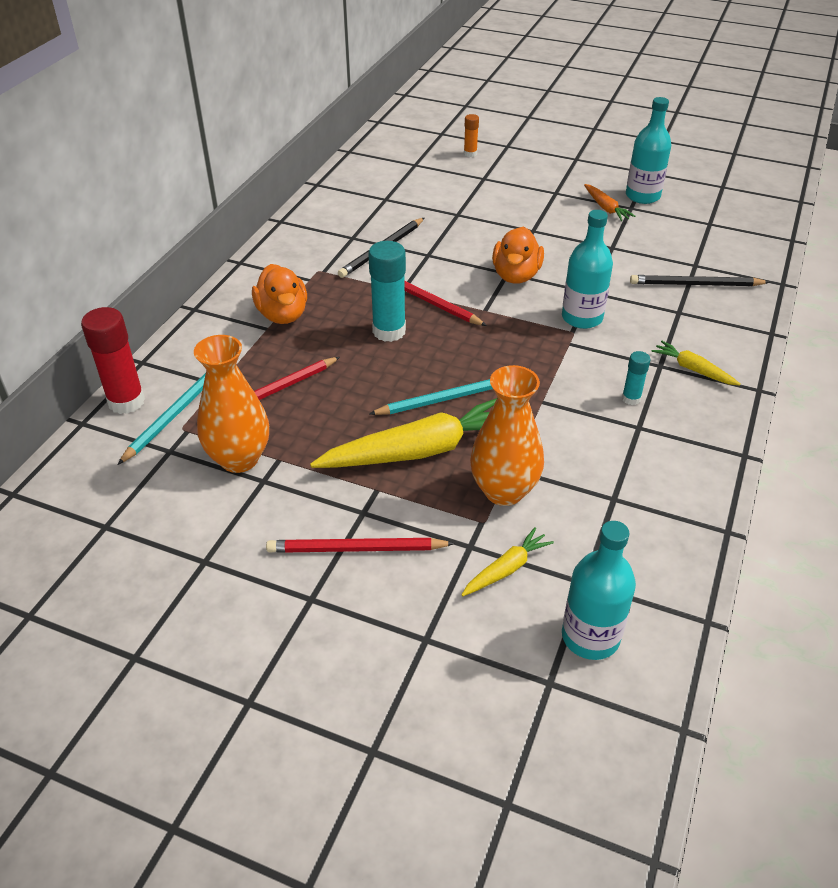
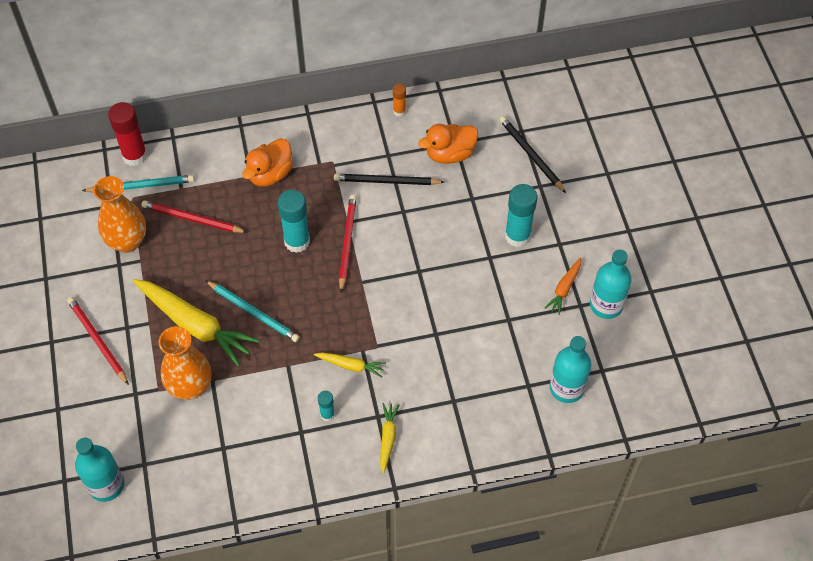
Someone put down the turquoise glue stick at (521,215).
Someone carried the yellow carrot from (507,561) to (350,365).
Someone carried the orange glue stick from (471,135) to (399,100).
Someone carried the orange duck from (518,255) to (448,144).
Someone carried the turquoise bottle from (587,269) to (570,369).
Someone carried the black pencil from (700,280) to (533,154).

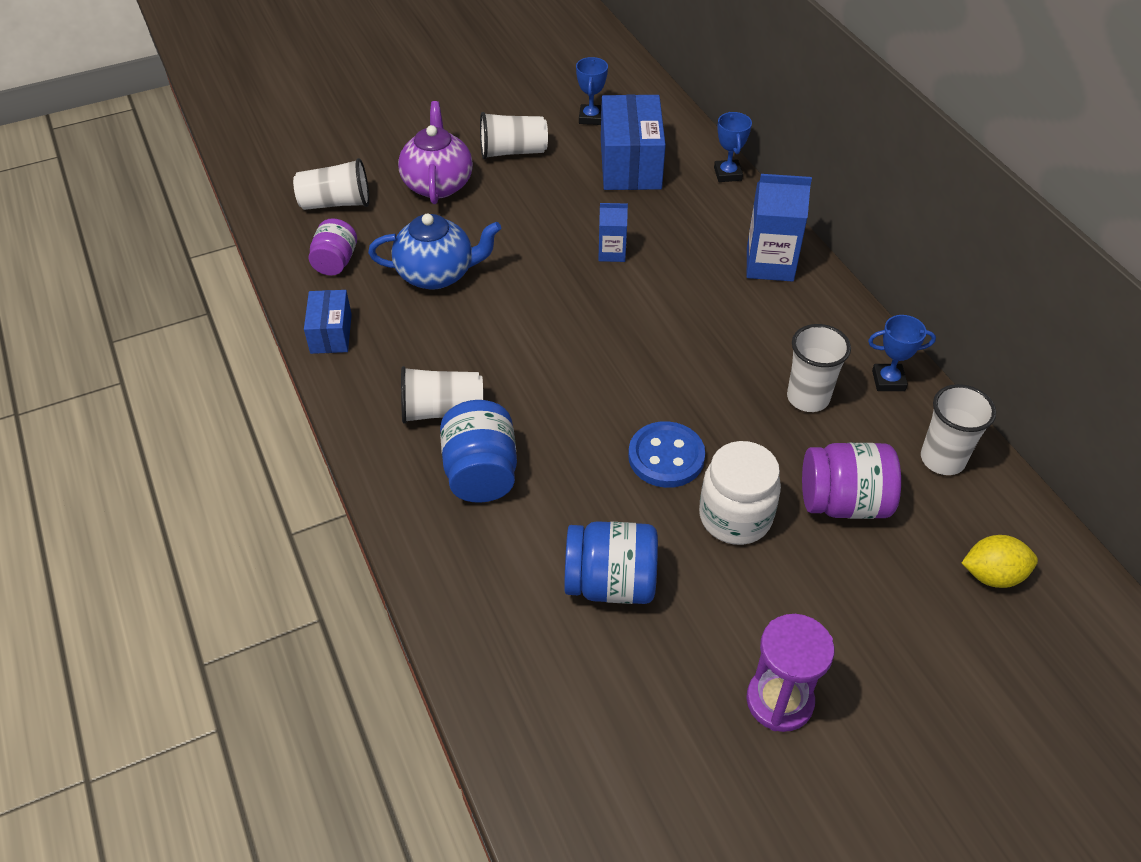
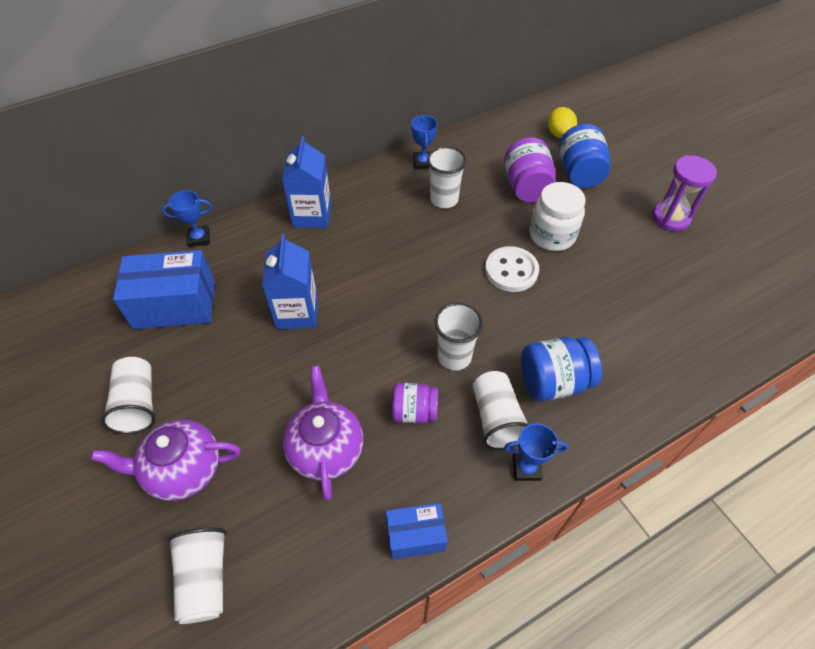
Someone carried the purple jar from (333,247) to (415,403).
Someone carried the blue jar from (611,562) to (584,156).
Someone carried the blue trophy from (592,91) to (536,452).
Someone carried the white cup from (958,429) to (459,336).
Someone repainted the blue teapot at (434,252), which became the purple teapot at (323,432).
Someone repainted the blue button at (666,454), which became the white button at (512,269).
Someone scaled the blue carton at (613,232) by 1.73.

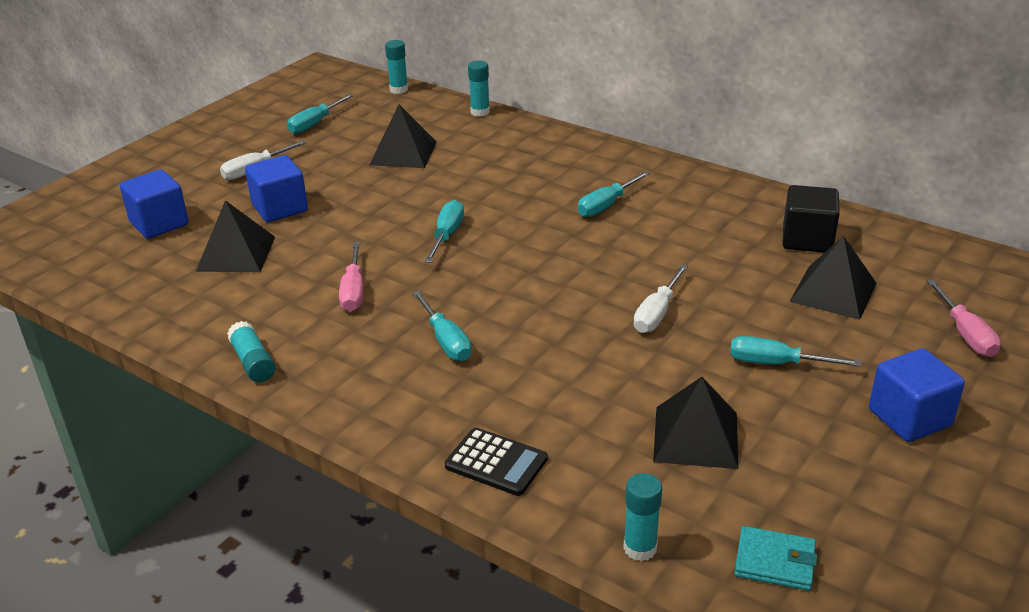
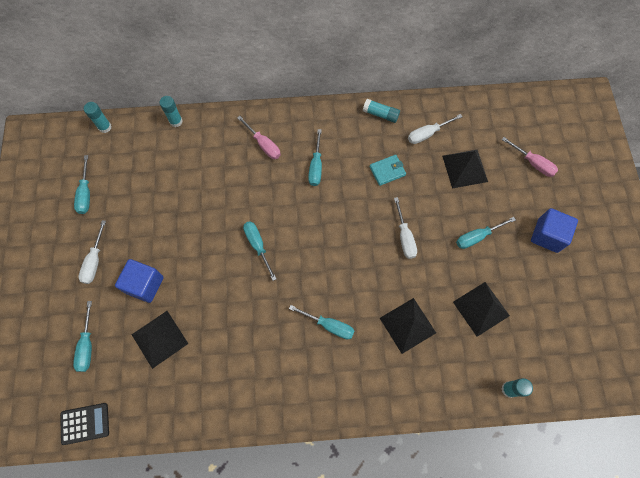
Someone carried the turquoise glue stick from (251,351) to (381,111).
Someone carried the pink screwdriver from (351,277) to (259,137).
Someone carried the black pyramid from (403,136) to (408,326).
Someone carried the black calculator from (496,462) to (84,424).
Someone carried the turquoise wallet from (775,558) to (387,170).
Someone swapped the blue cube at (154,204) for the turquoise screwdriver at (82,336).
Someone swapped the black cube at (811,219) for the white screwdriver at (435,129).

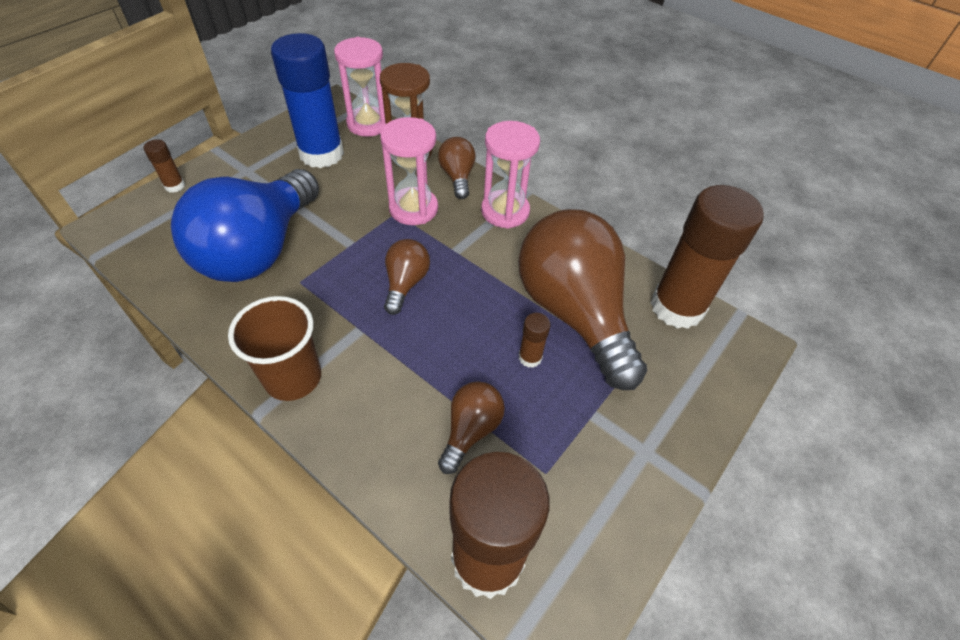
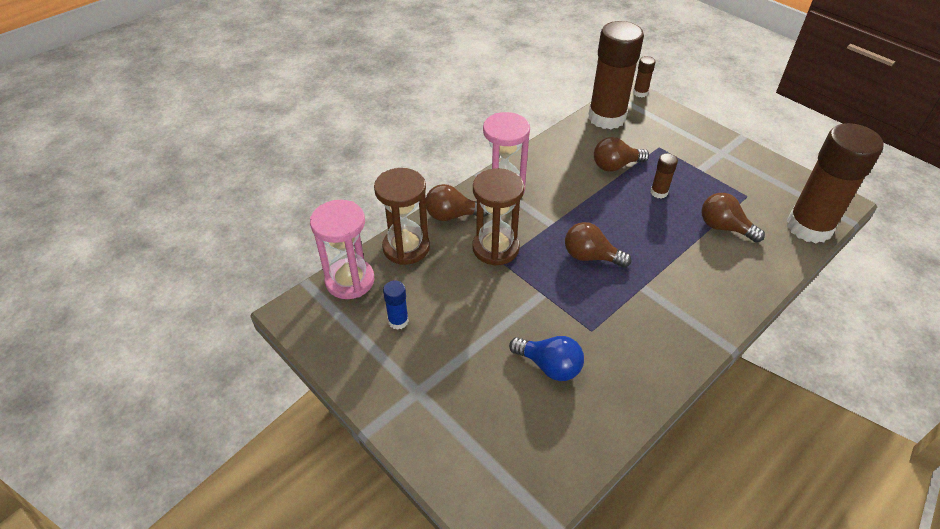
Someone took away the brown cup at (274,348).
Someone carried the brown glue stick from (164,166) to (644,76).
Someone repainted the pink hourglass at (409,171), which became the brown hourglass at (498,217).
Someone scaled the blue light bulb at (245,225) by 0.45.
Someone scaled the blue glue stick at (307,100) by 0.41.
Someone scaled the brown light bulb at (582,299) by 0.45.

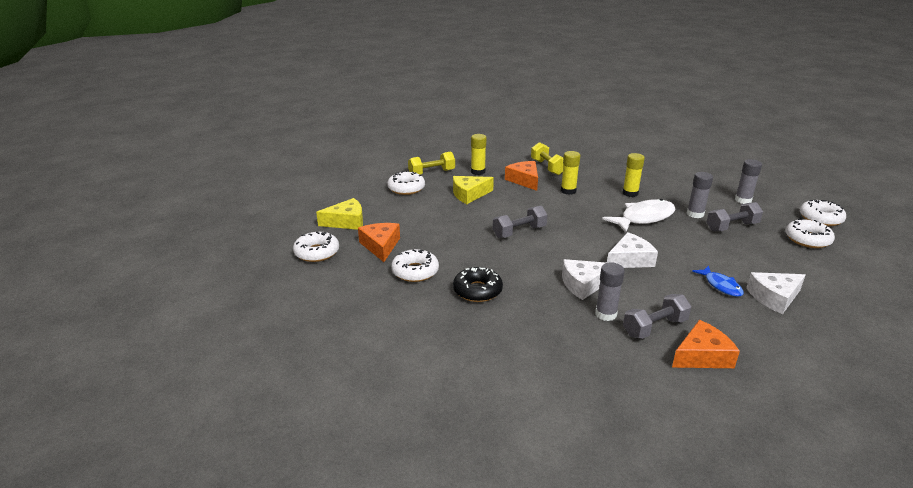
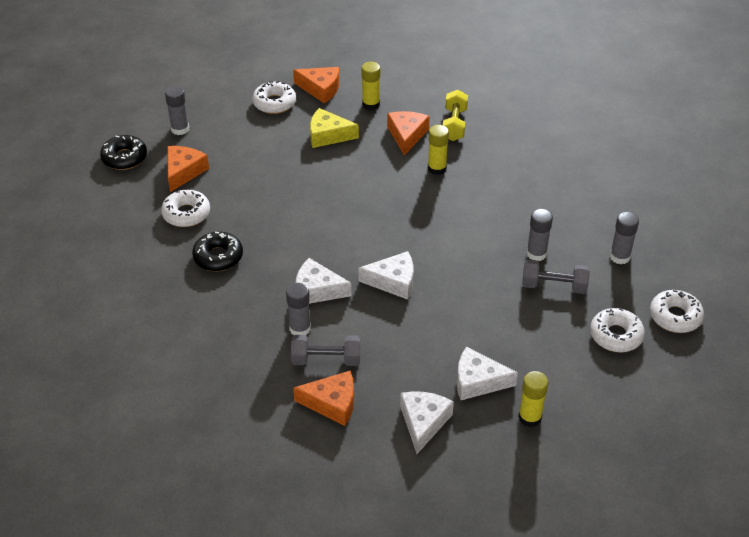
Someone took away the grey dumbbell at (520,222).
Someone took away the white fish at (639,216).
Someone took away the blue fish at (718,281).
Someone put down the white cheese at (427,423).
Someone carried the yellow glue stick from (634,175) to (533,399).
Someone swapped the yellow cheese at (339,214) for the grey glue stick at (177,110).
Someone swapped the yellow dumbbell at (431,163) for the orange cheese at (316,85).
Someone repainted the white donut at (316,247), which became the black donut at (123,152).

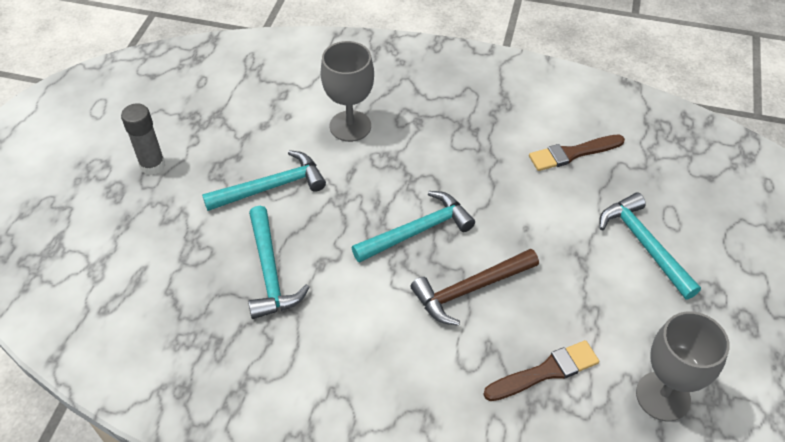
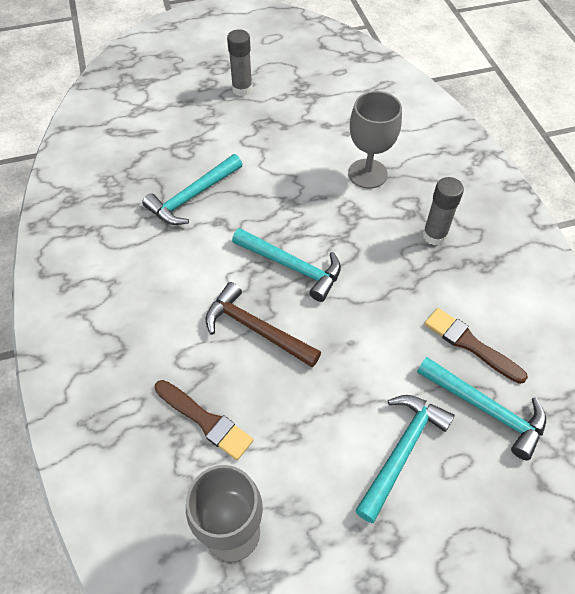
Someone put down the grey glue stick at (443,211).
Someone carried the turquoise hammer from (264,180) to (481,408).

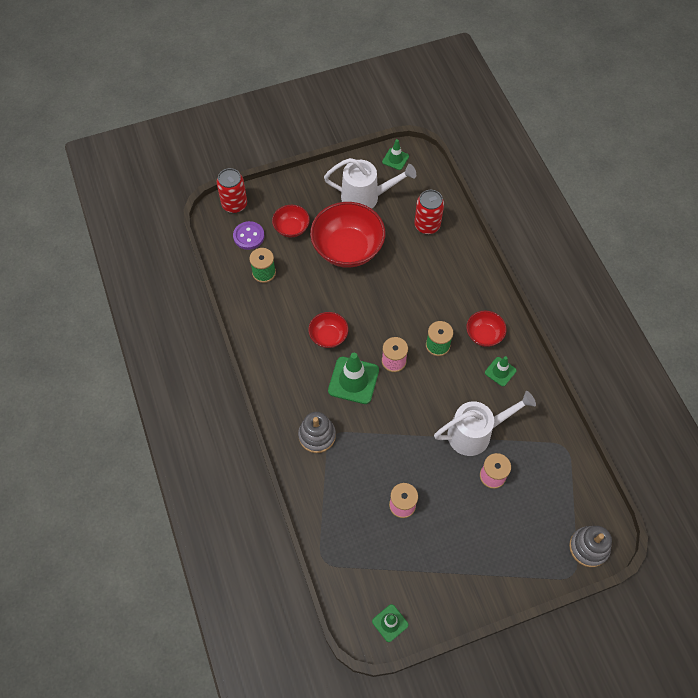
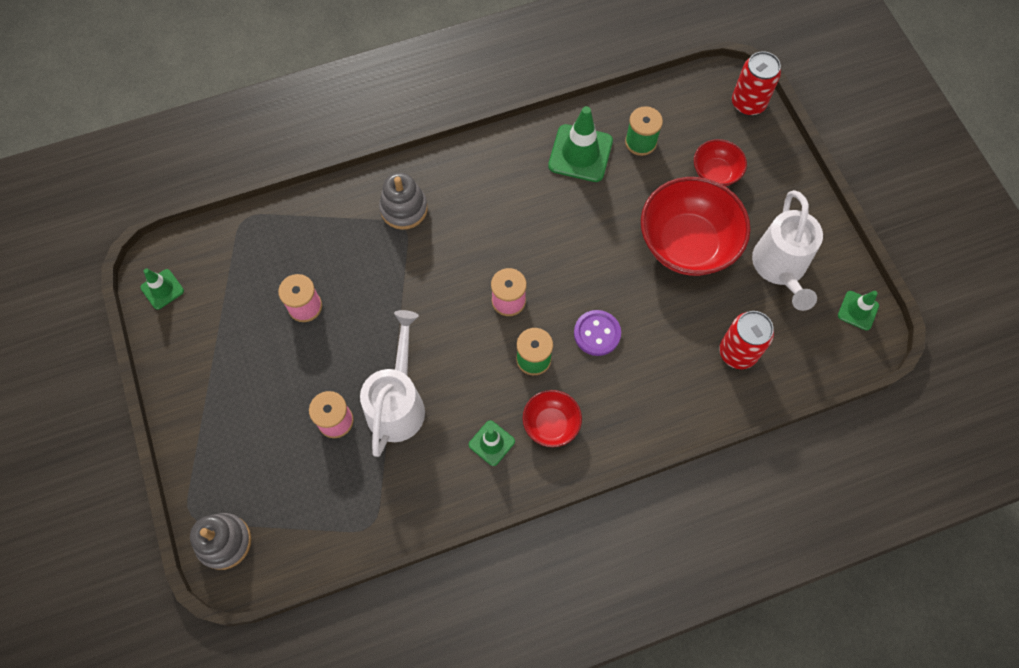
Someone took away the red bowl at (328,330).
Someone carried the purple button from (249,235) to (597,333).
Someone carried the green traffic cone from (353,378) to (580,144).
Someone rotated the white watering can at (485,423) by 150 degrees counterclockwise.

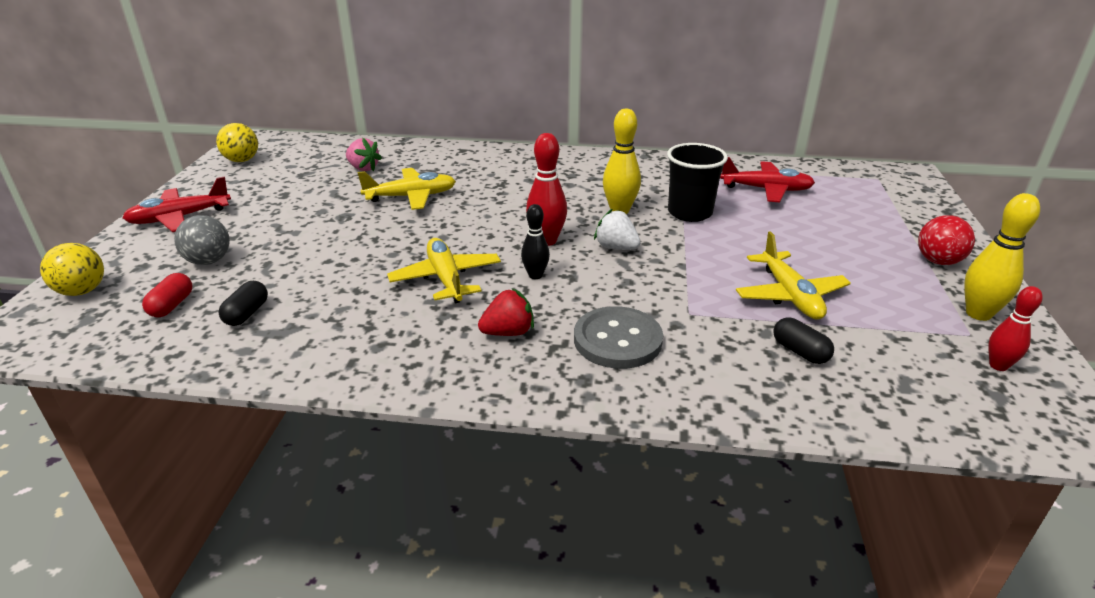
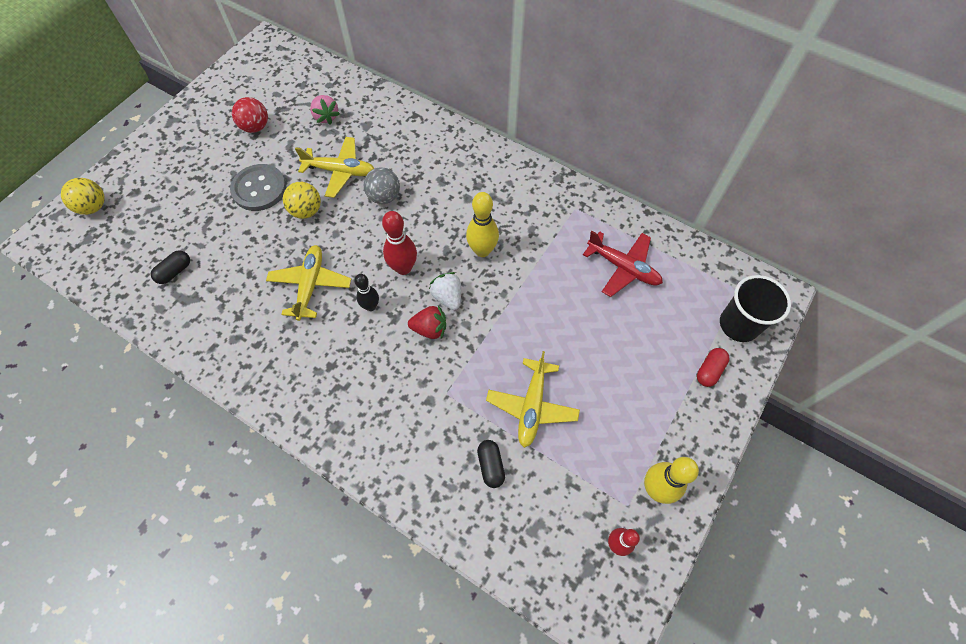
Someone took away the red plane at (176,204).
Someone carried the red capsule from (167,295) to (713,367).
Someone carried the grey ball from (202,240) to (382,185).
Someone carried the yellow ball from (237,142) to (302,200).
Someone carried the red strawberry from (506,312) to (427,322).
Someone carried the grey button from (618,337) to (258,187).
Someone carried the black cup from (697,182) to (755,308).
Someone carried the red ball from (946,240) to (250,115).

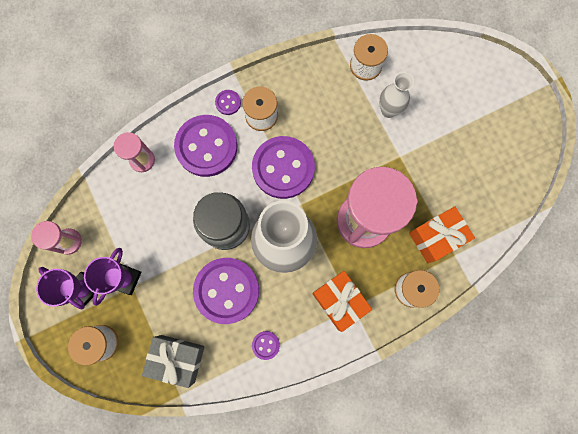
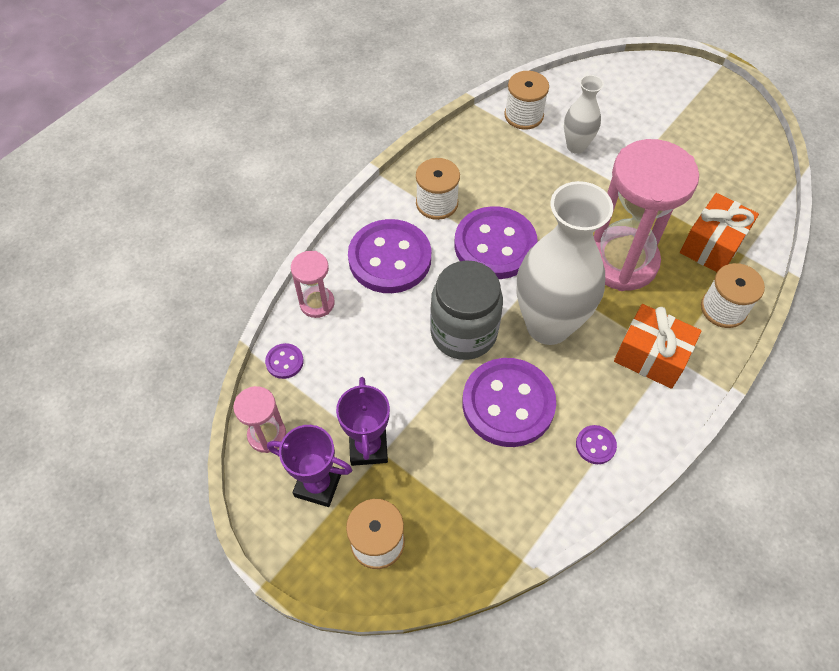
Someone took away the grey gift at (173,361).
Someone carried the purple button from (228,102) to (284,361).

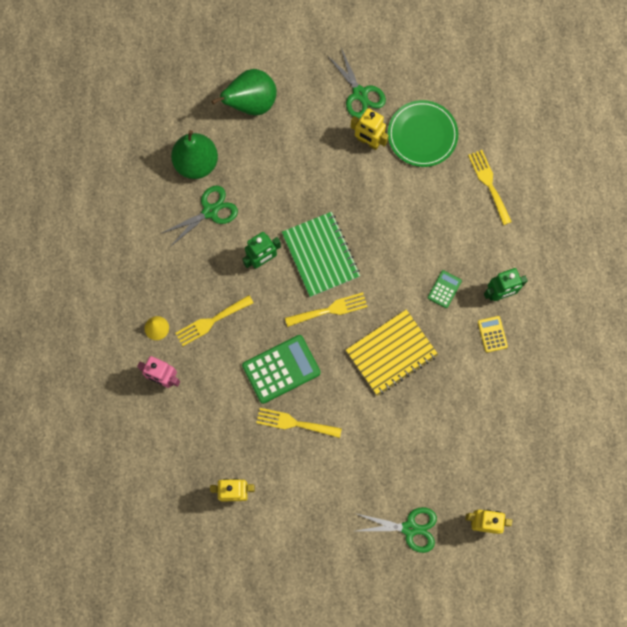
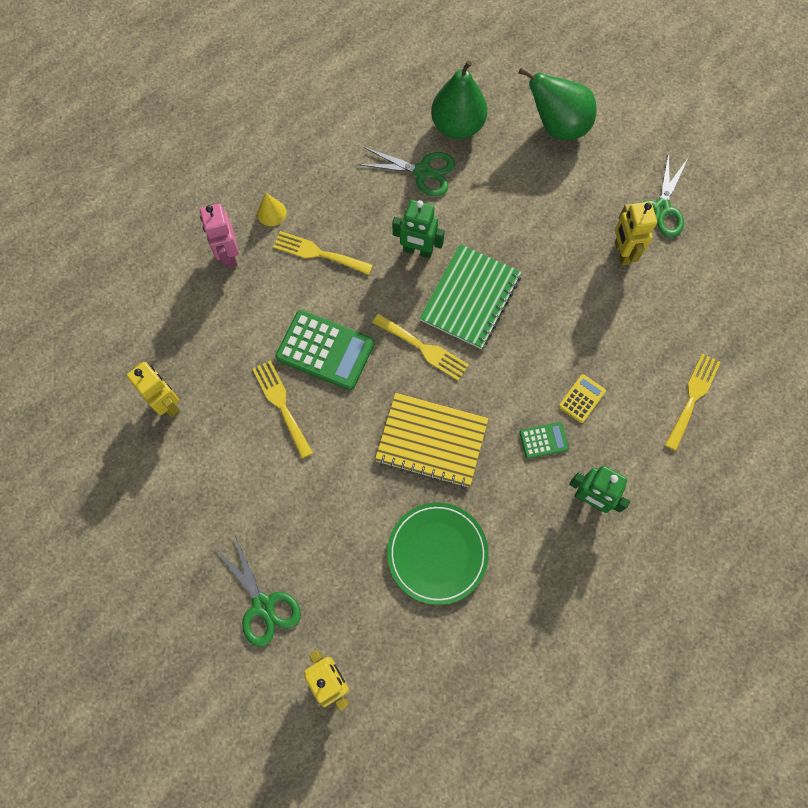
Someone carried the green plate from (423,133) to (438,554).
Someone carried the yellow calculator from (493,334) to (582,398).

